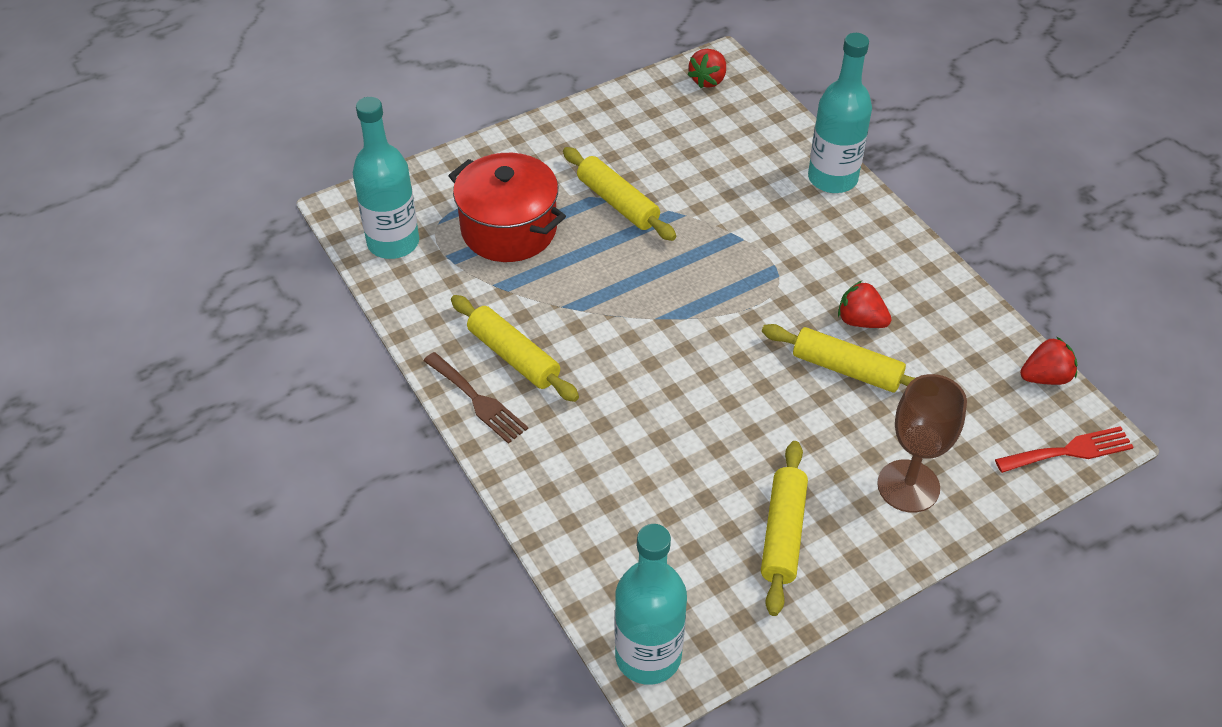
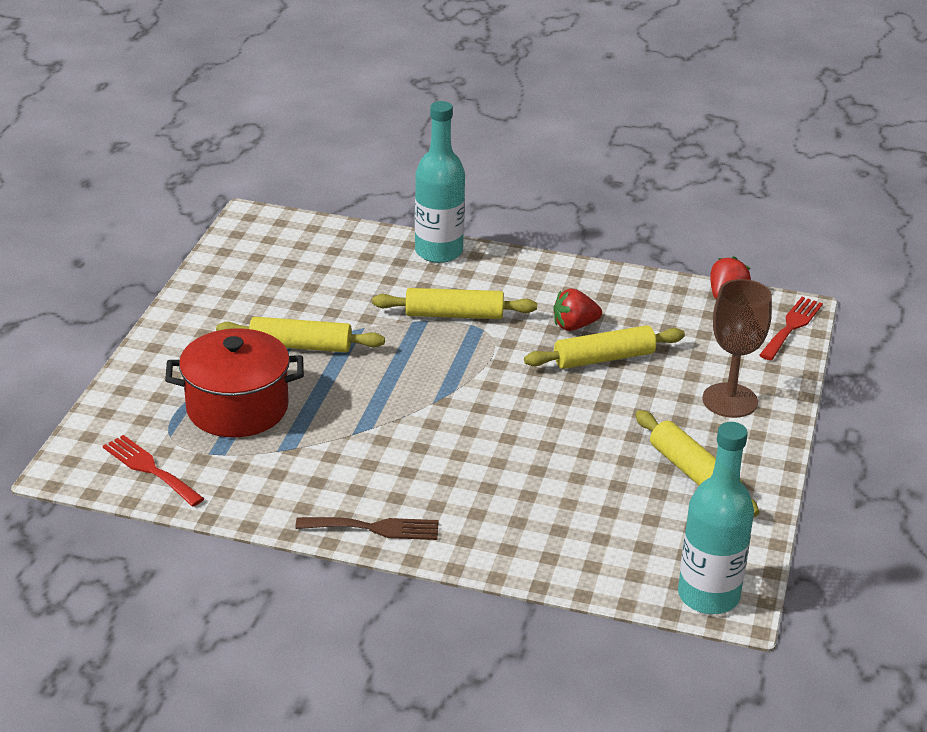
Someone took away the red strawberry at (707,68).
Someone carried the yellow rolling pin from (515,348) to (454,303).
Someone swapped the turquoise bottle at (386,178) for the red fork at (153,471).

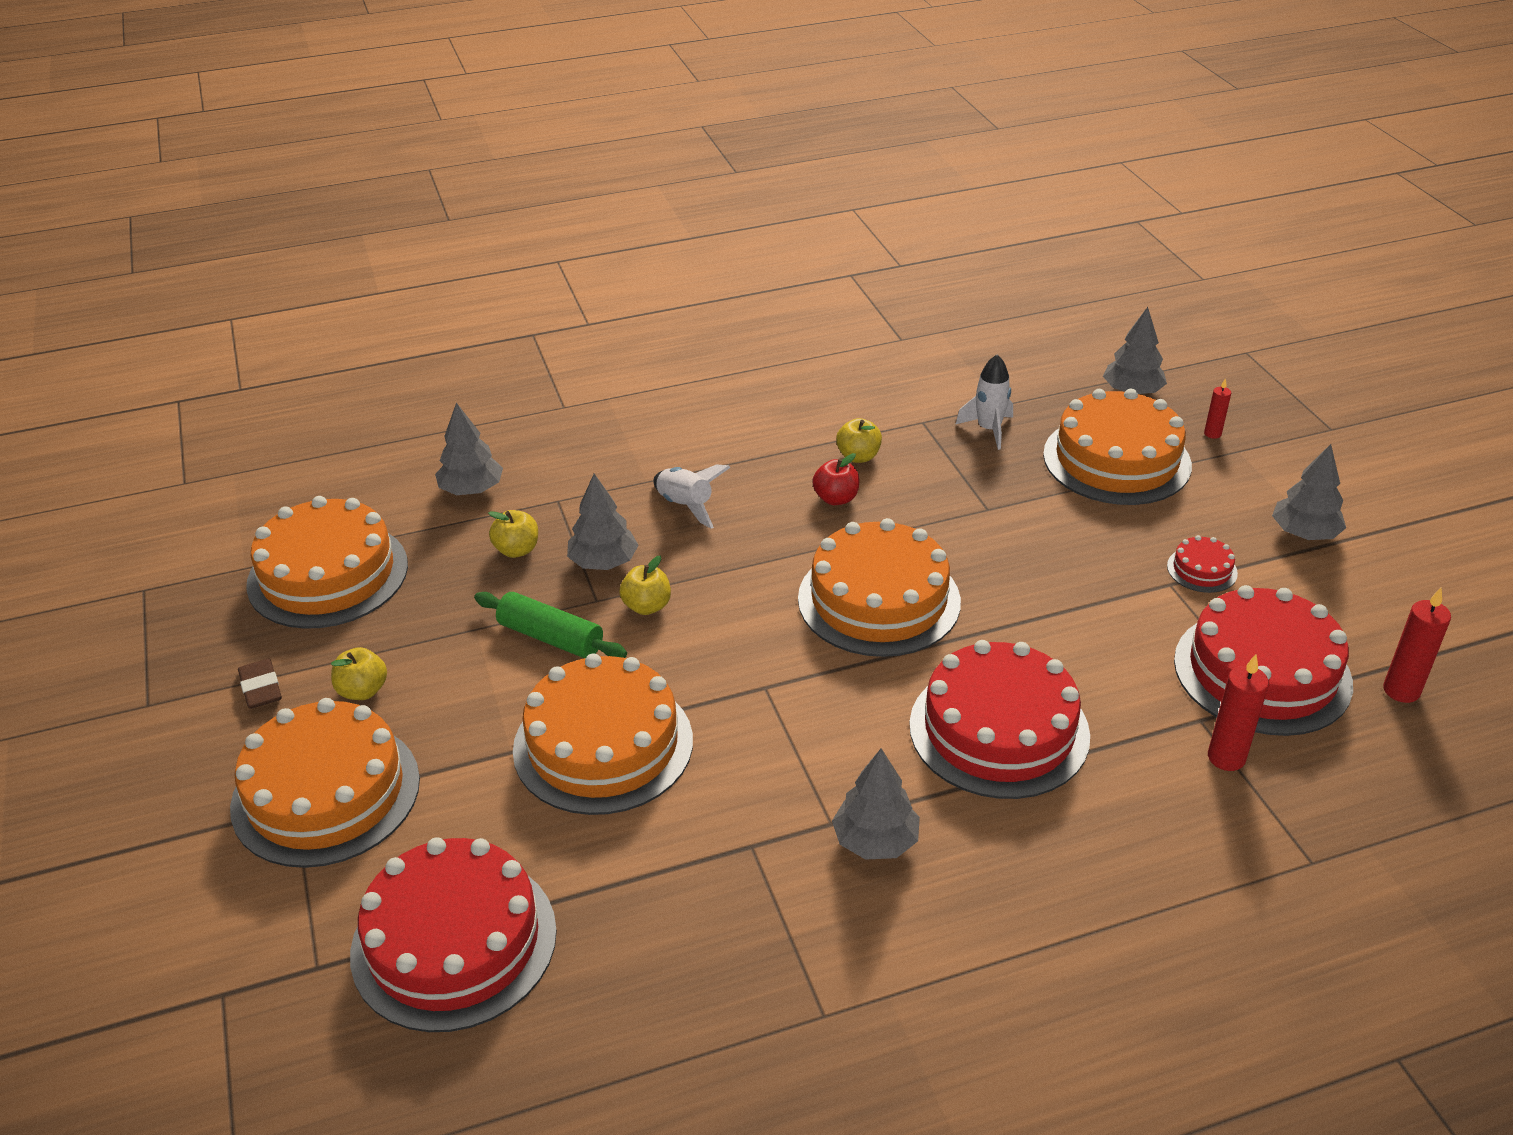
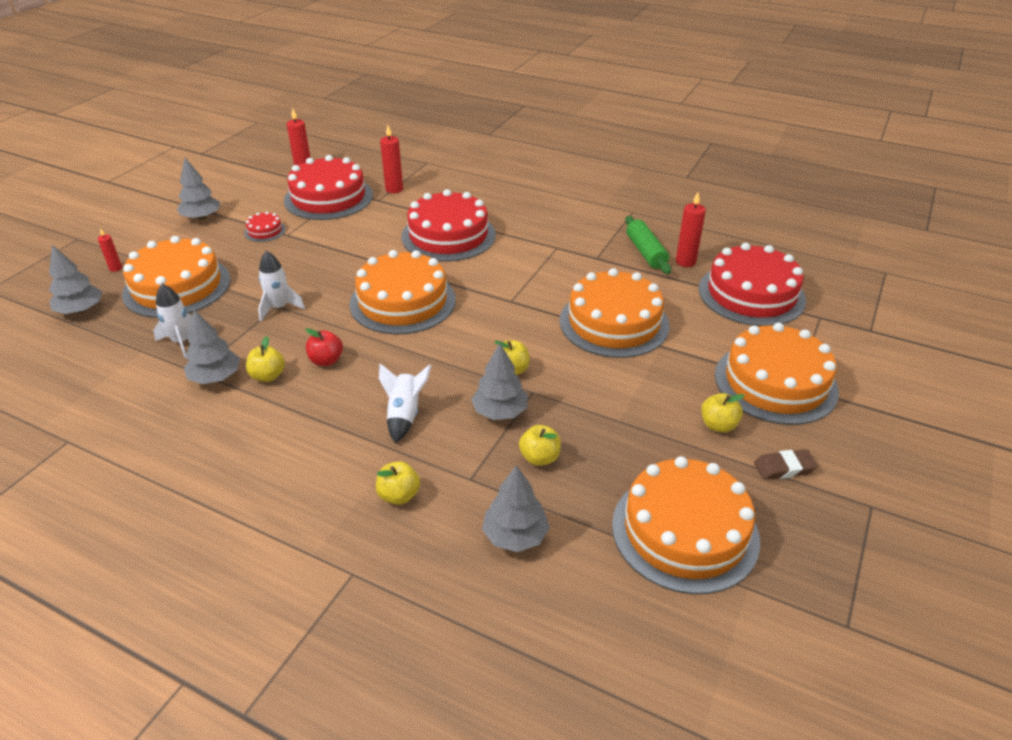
Someone put down the white rocket at (281,286).
Someone put down the yellow apple at (398,483).
Someone put down the red candle at (691,229).
Someone carried the green rolling pin from (550,625) to (648,245).
Someone carried the grey tree from (876,804) to (212,346).
Someone rotated the brown eraser at (260,684) by 60 degrees clockwise.

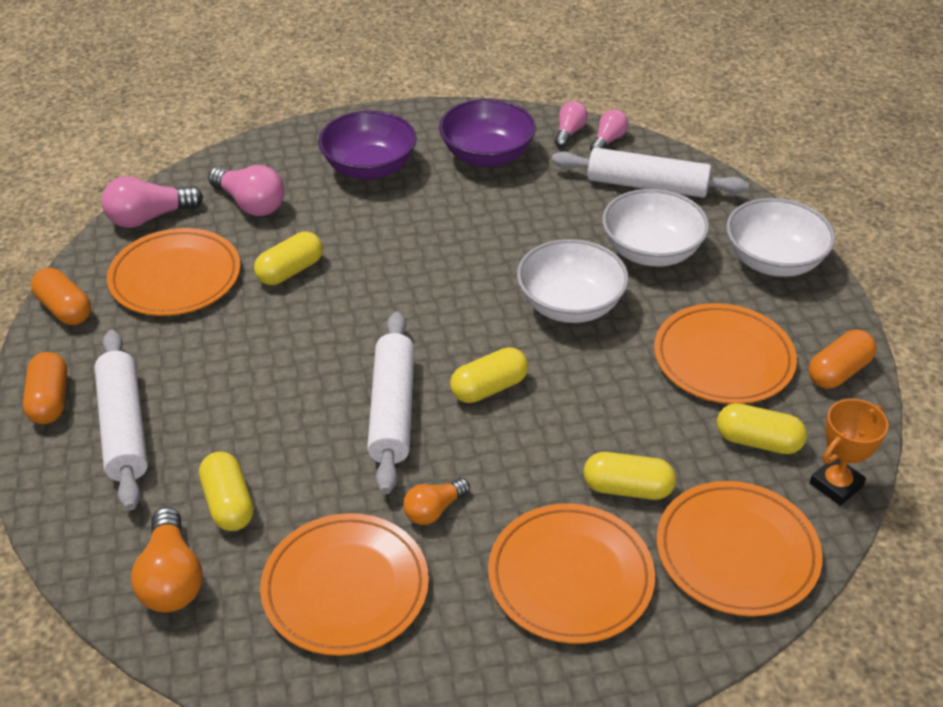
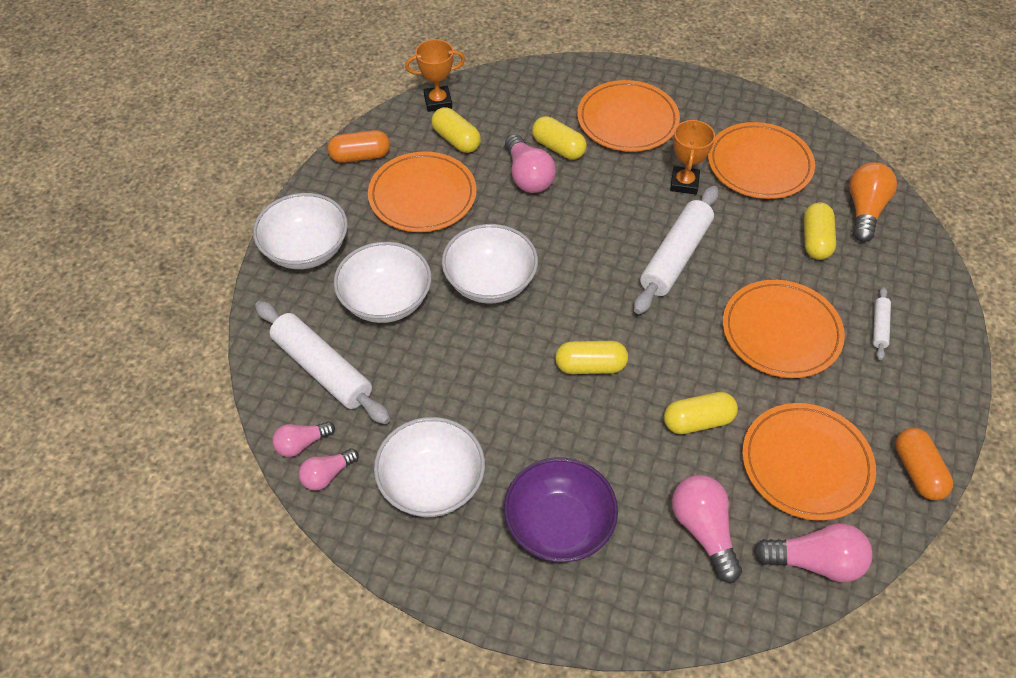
Someone took away the orange capsule at (45,388).
Someone put down the pink light bulb at (530,163).
Someone carried the yellow capsule from (489,375) to (591,357).
Someone carried the orange plate from (740,549) to (784,329).
Someone swapped the orange light bulb at (436,501) for the orange trophy at (692,157).
Someone repainted the purple bowl at (487,133), which became the white bowl at (429,467).
Someone scaled the white rolling pin at (121,420) by 0.47.

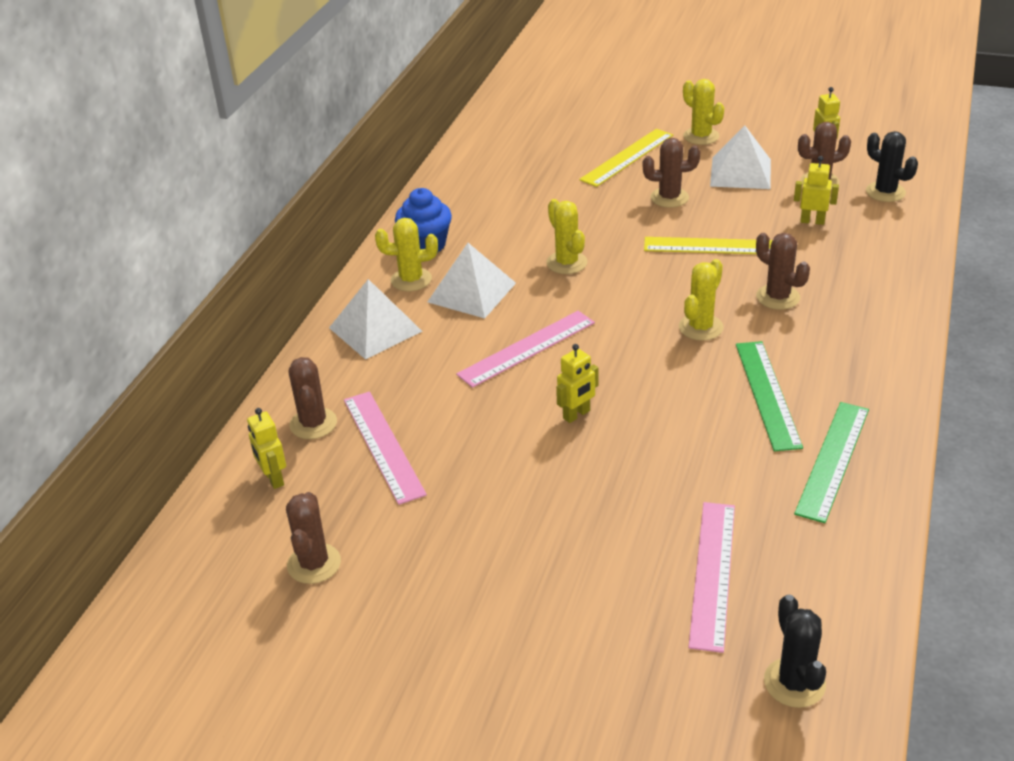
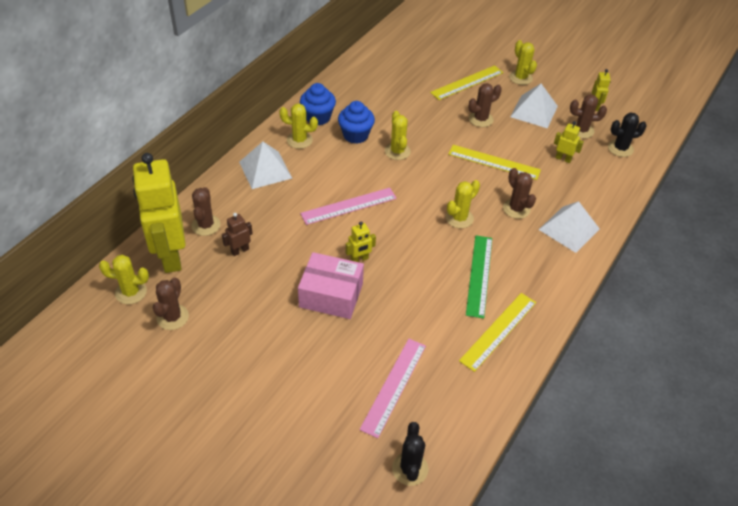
Someone put down the yellow cactus at (124,279).
Someone put down the pink box at (331,285).
Someone put down the blue cupcake at (356,122).
Someone carried the white pyramid from (471,280) to (569,227).
Someone swapped the pink ruler at (385,448) for the brown robot at (237,234).
Someone repainted the green ruler at (831,462), which became the yellow ruler at (497,332).
Someone rotated the brown cactus at (671,173) by 45 degrees counterclockwise.
Someone rotated the black cactus at (892,166) by 75 degrees counterclockwise.
Someone scaled the yellow robot at (266,448) by 2.46.

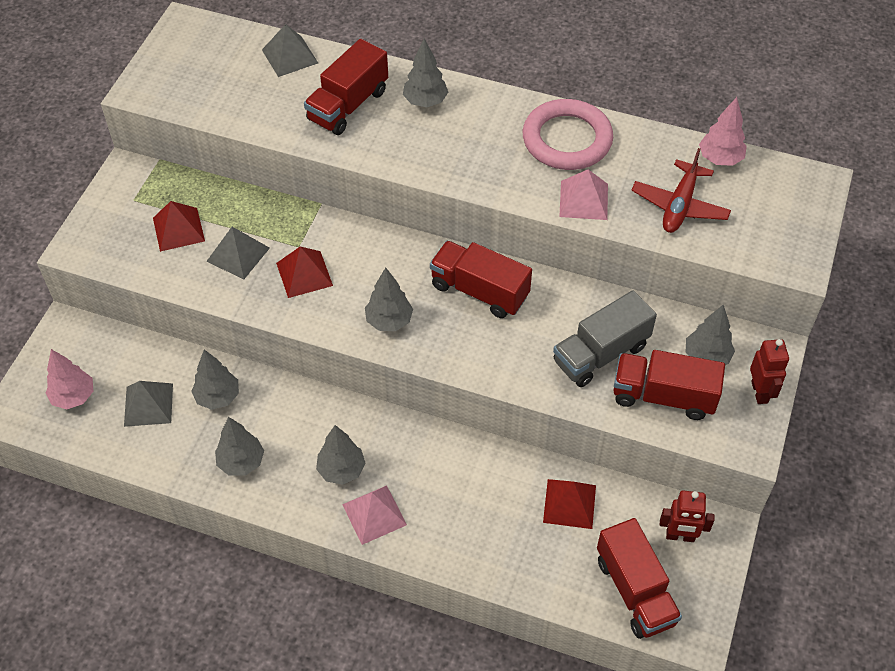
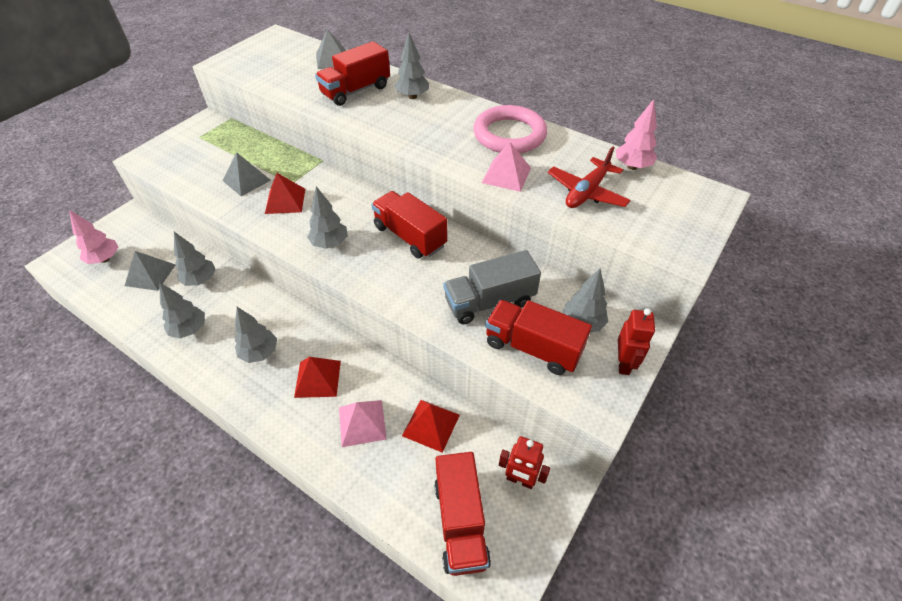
Someone carried the red pyramid from (179,226) to (317,377).
Someone carried the pink pyramid from (374,515) to (363,423).

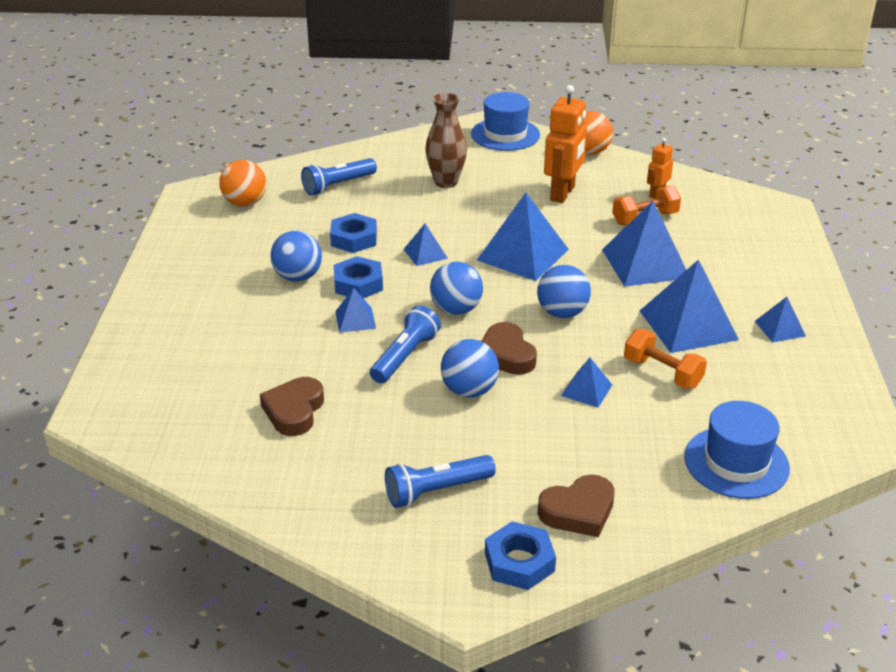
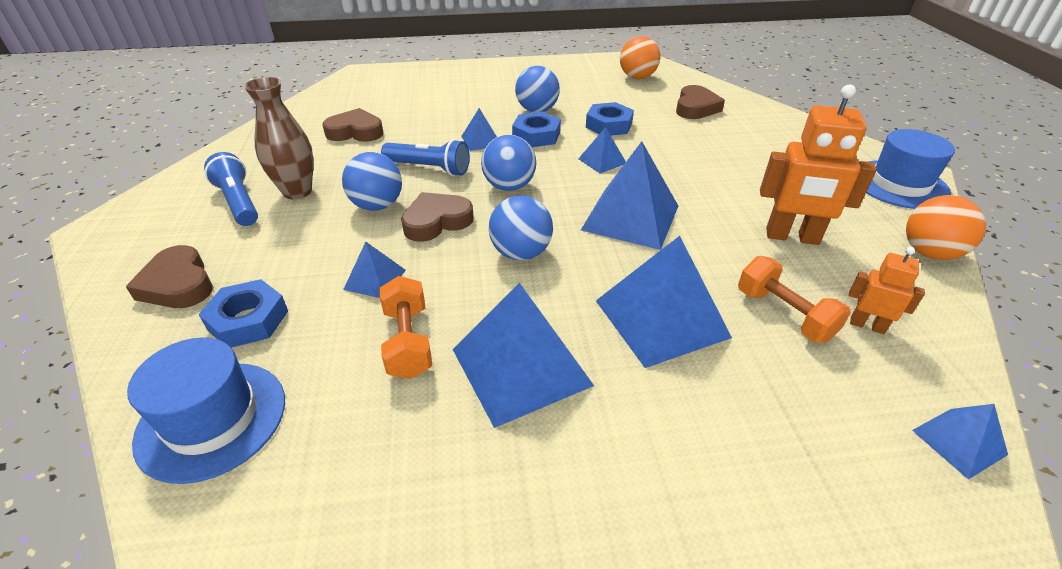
Someone carried the brown vase from (446,140) to (278,138).
Someone carried the blue nut from (520,555) to (243,313).
Someone carried the blue pyramid from (780,319) to (960,442).
Someone swapped the blue flashlight at (339,176) for the brown heart at (700,102).
Someone rotated the orange dumbbell at (665,359) by 45 degrees counterclockwise.

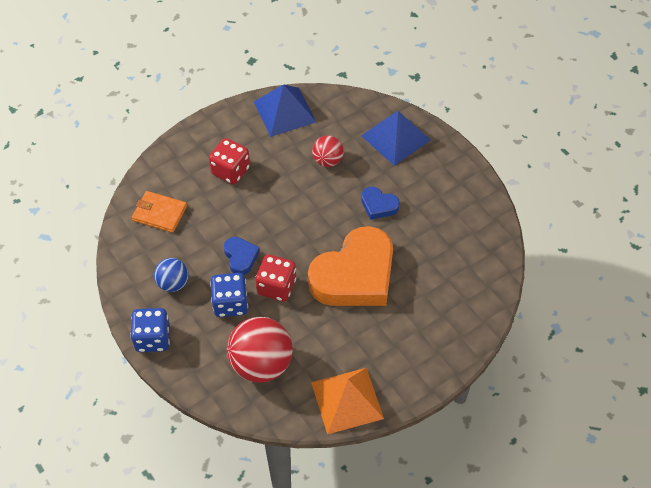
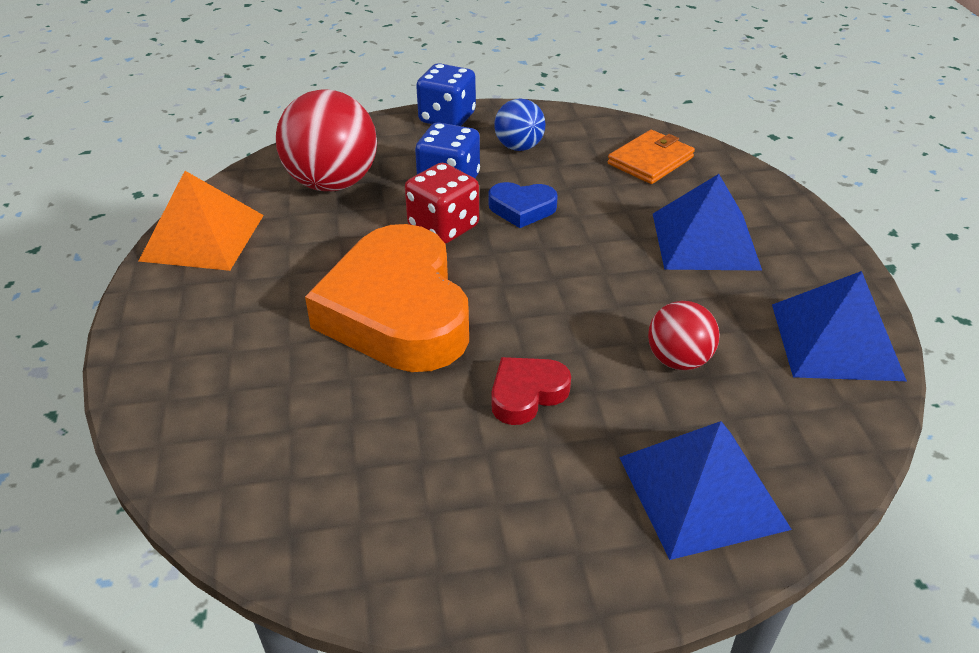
Someone swapped the red dice at (229,161) for the blue pyramid at (707,222).
Someone repainted the blue heart at (380,203), which became the red heart at (531,391).

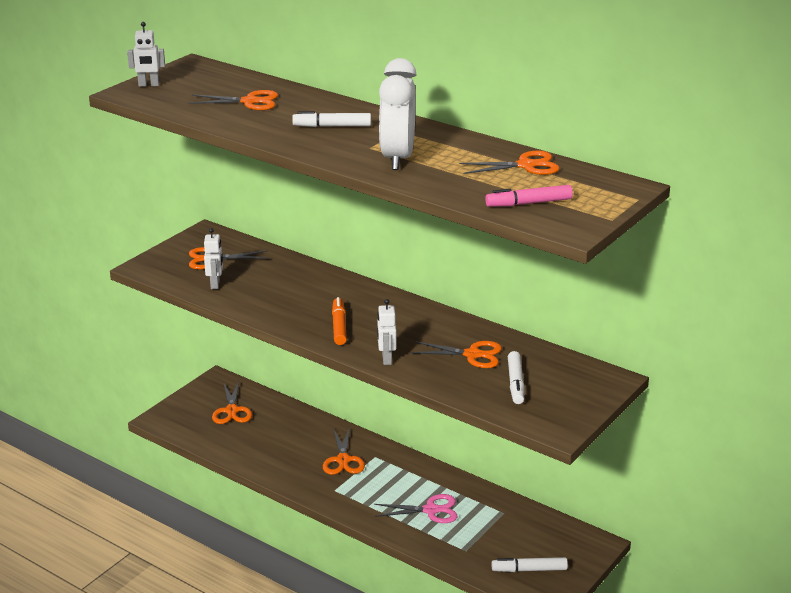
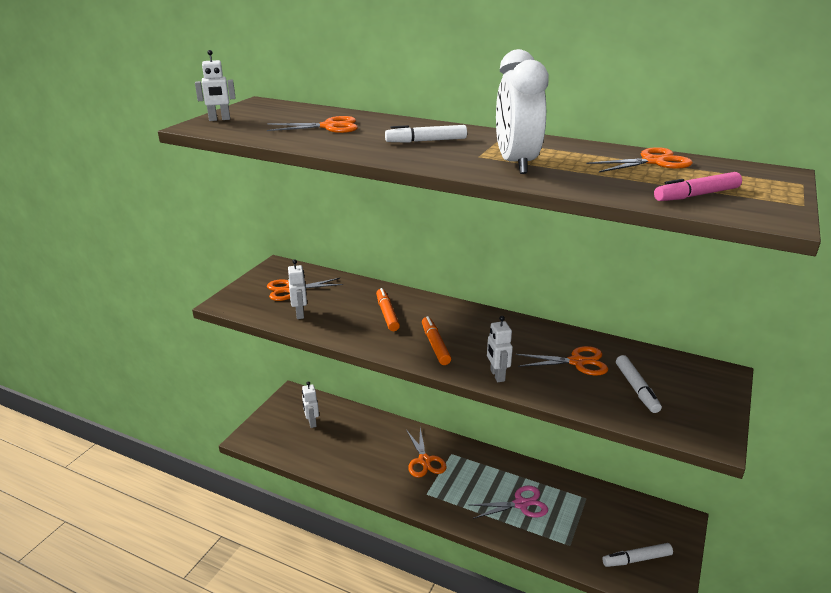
Someone put down the orange marker at (388,309).
Someone swapped the orange scissors at (232,402) for the white robot at (310,404).

